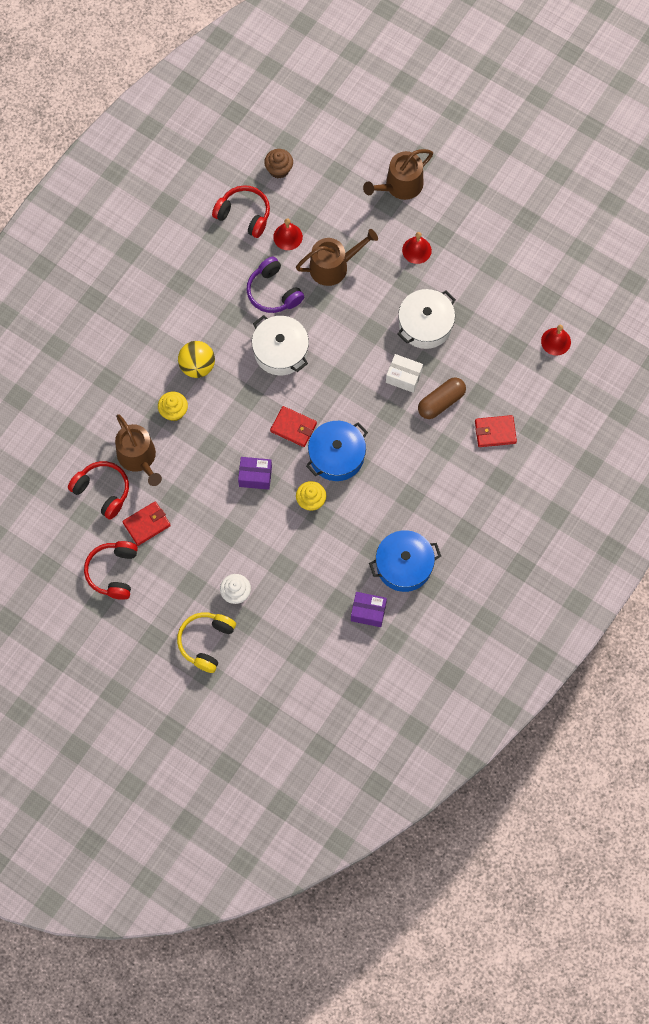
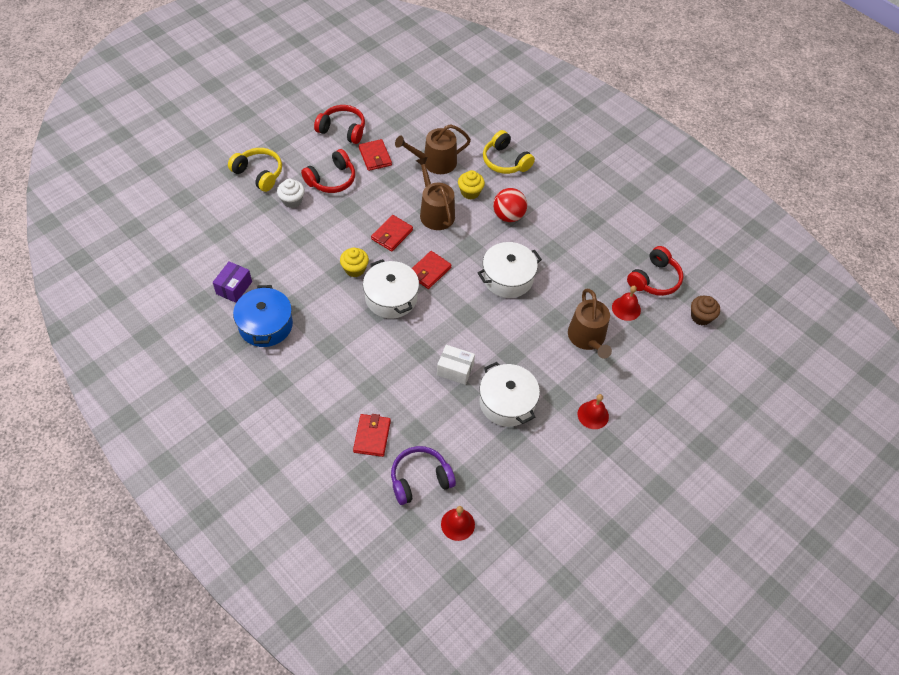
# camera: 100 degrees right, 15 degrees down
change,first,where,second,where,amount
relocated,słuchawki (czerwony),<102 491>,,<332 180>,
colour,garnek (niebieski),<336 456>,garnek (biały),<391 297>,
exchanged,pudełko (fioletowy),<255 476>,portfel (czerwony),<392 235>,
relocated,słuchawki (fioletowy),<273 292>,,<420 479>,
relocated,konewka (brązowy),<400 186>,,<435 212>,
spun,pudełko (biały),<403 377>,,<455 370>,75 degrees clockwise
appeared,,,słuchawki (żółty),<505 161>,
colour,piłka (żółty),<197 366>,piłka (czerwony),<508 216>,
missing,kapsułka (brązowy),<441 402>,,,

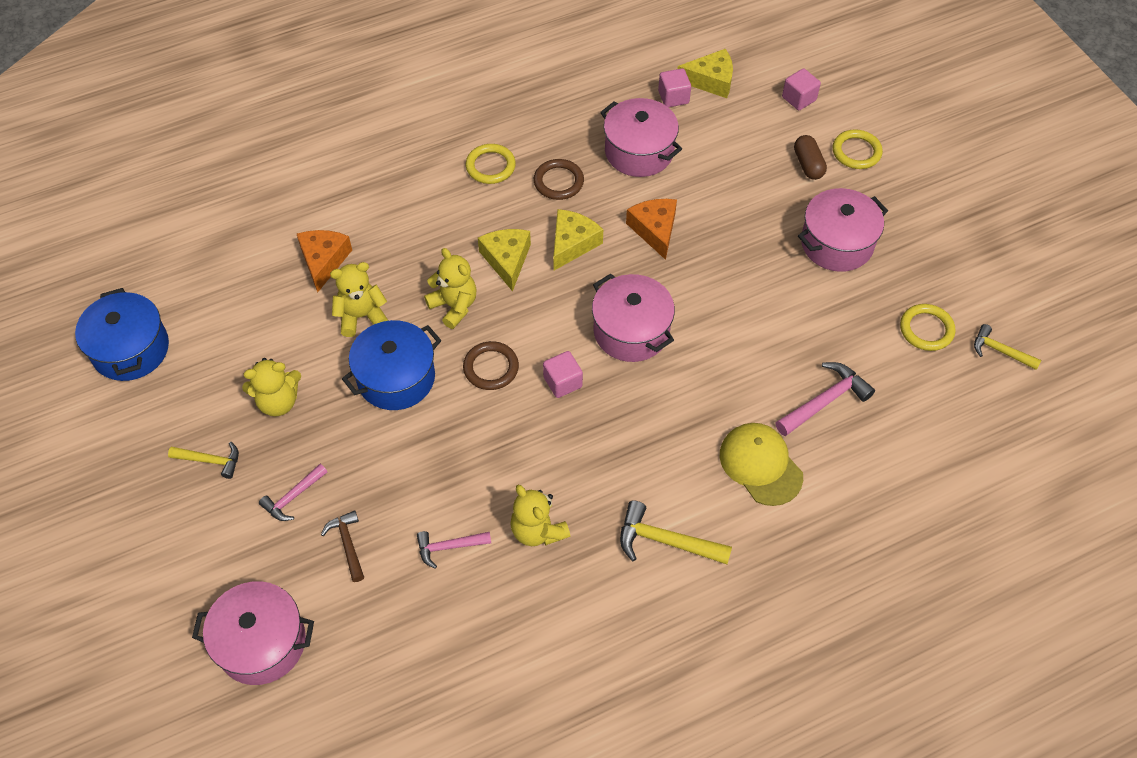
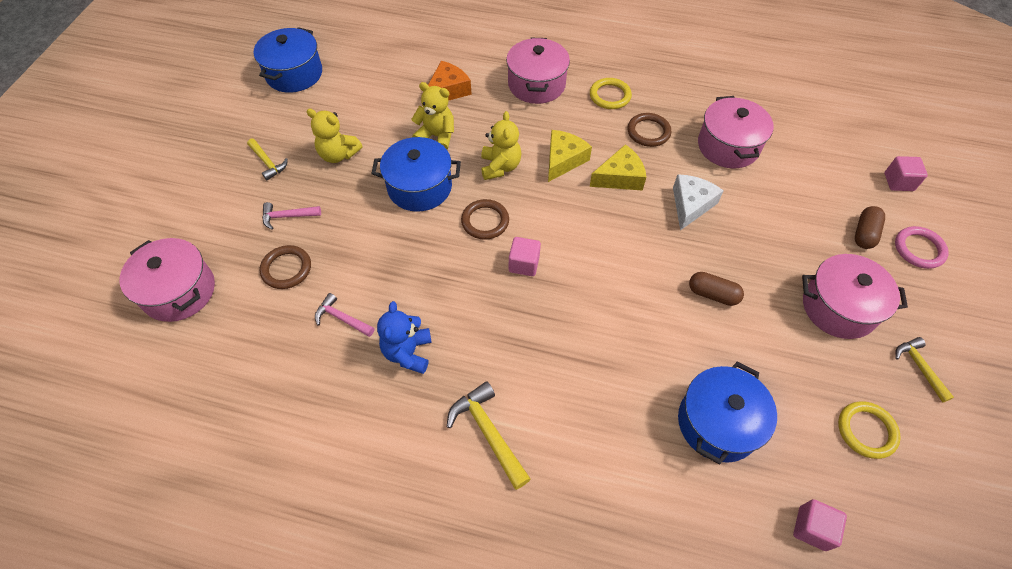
# camera: 40 degrees right, 0 degrees up
change,first,where,second,where,amount
exchanged,młotek (brązowy),<347 544>,pierścień (brązowy),<286 269>,
colour,miś (żółty),<538 530>,miś (niebieski),<408 352>,
relocated,garnek (różowy),<631 331>,,<536 84>,
colour,ser (pomarańczowy),<654 230>,ser (biały),<691 205>,
exchanged,młotek (różowy),<825 401>,garnek (niebieski),<717 423>,
appeared,,,kapsułka (brązowy),<712 294>,
relocated,sześcian (różowy),<673 97>,,<812 528>,
colour,pierścień (żółty),<856 152>,pierścień (różowy),<919 249>,
relocated,młotek (żółty),<1000 351>,,<919 367>,
missing,ser (żółty),<711 81>,,,
missing,czapka (żółty),<760 465>,,,

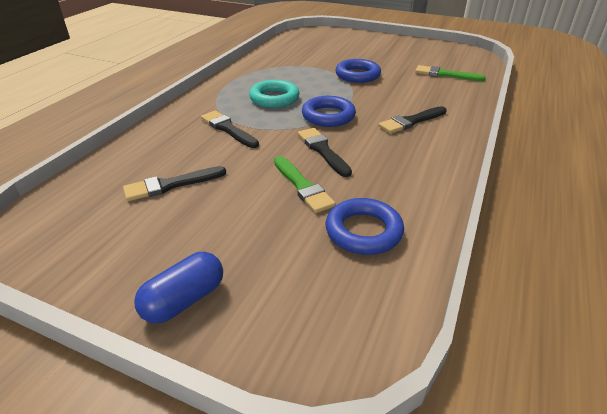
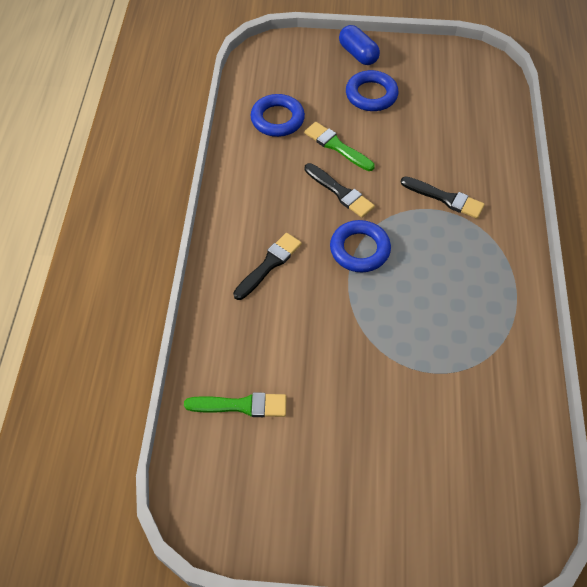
# camera: 160 degrees right, 20 degrees up
change,first,where,second,where,amount
spun,kapsułka (niebieski),<184 300>,,<358 54>,60 degrees counterclockwise
relocated,pierścień (niebieski),<357 75>,,<371 95>,
missing,pędzel (czarny),<171 185>,,,
missing,pierścień (turkusowy),<274 98>,,,

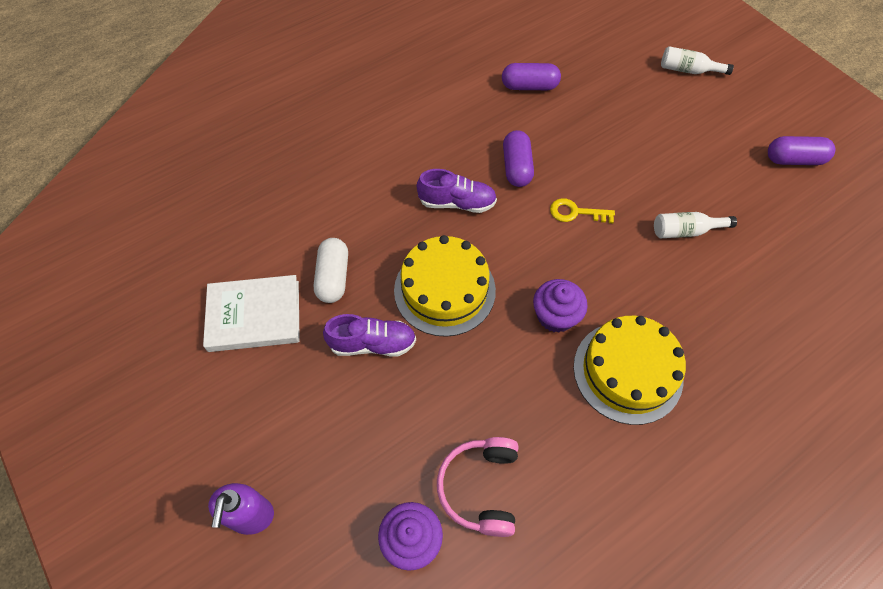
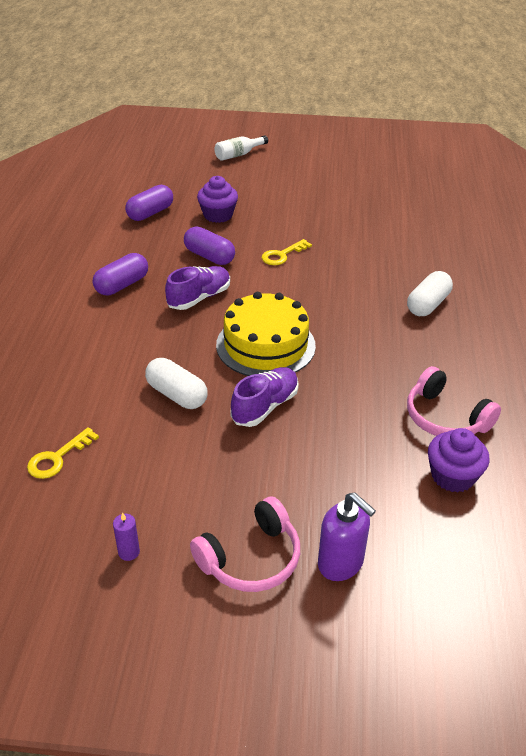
# camera: 50 degrees left, 20 degrees down
change,first,where,second,where,amount
appeared,,,klucz (żółty),<57 458>,
relocated,kapsułka (fioletowy),<794 159>,,<122 285>,
appeared,,,świeca (fioletowy),<129 552>,
appeared,,,słuchawki (różowy),<251 558>,
relocated,muffinka (fioletowy),<555 316>,,<218 215>,
exchanged,tort (żółty),<628 371>,kapsułka (biały),<428 305>,
missing,książka (biały),<254 315>,,,
missing,butelka (biały),<686 231>,,,

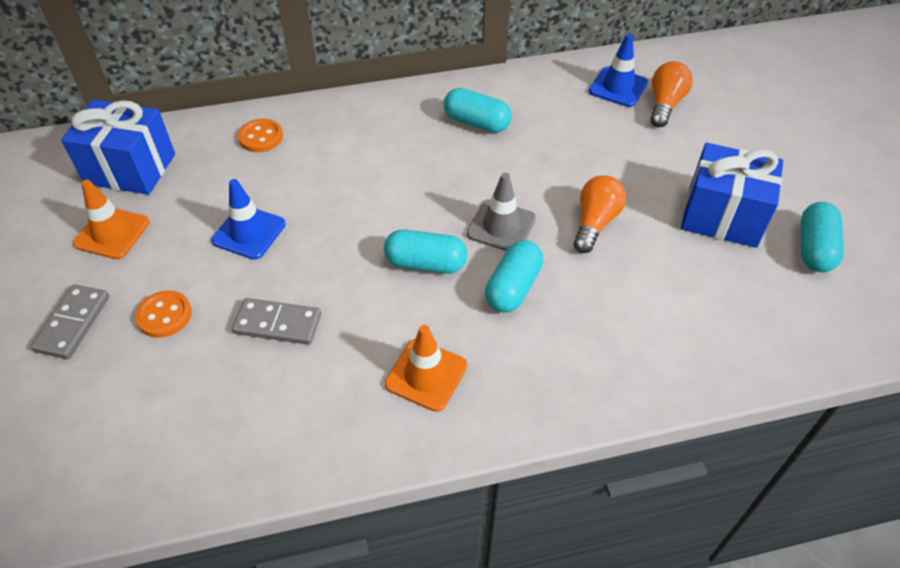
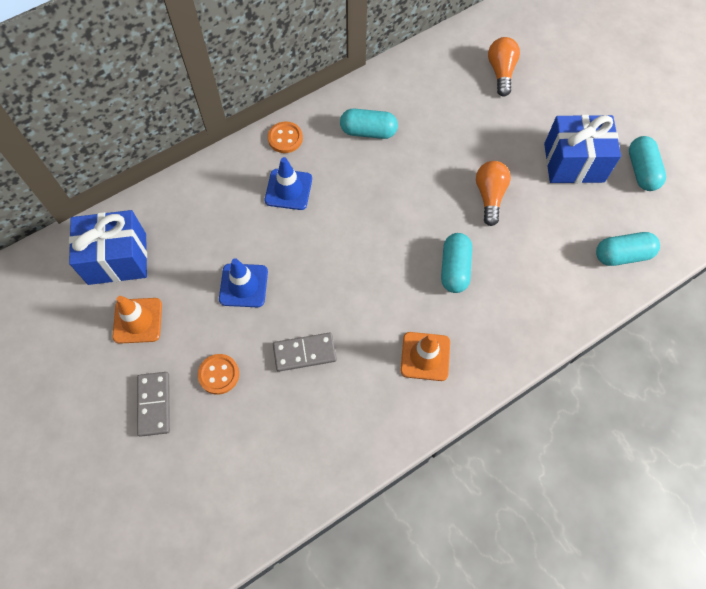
# camera: 20 degrees left, 15 degrees up
change,first,where,second,where,amount
relocated,pachołek (niebieski),<618 87>,,<288 189>,
relocated,guzik (pomarańczowy),<261 137>,,<285 138>,
relocated,kapsułka (turkusowy),<425 263>,,<622 255>,
missing,pachołek (szary),<501 226>,,,

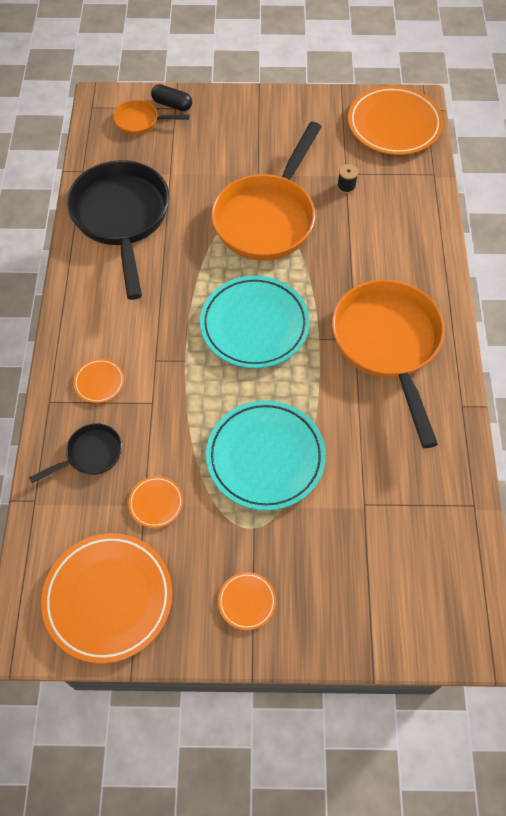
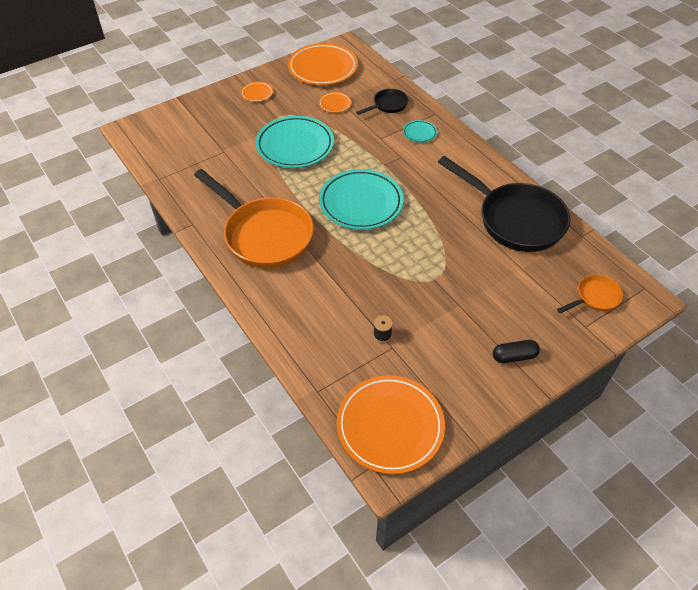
# camera: 145 degrees right, 10 degrees down
change,first,where,second,where,amount
spun,patelnia (czarny),<90 455>,,<388 105>,150 degrees counterclockwise
colour,talerz (pomarańczowy),<99 382>,talerz (turkusowy),<419 133>,
relocated,kapsułka (czarny),<172 104>,,<514 356>,
missing,patelnia (pomarańczowy),<267 218>,,,

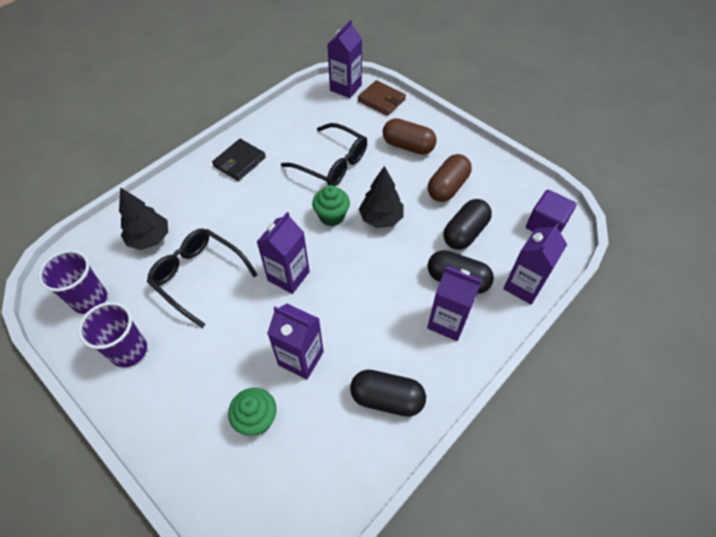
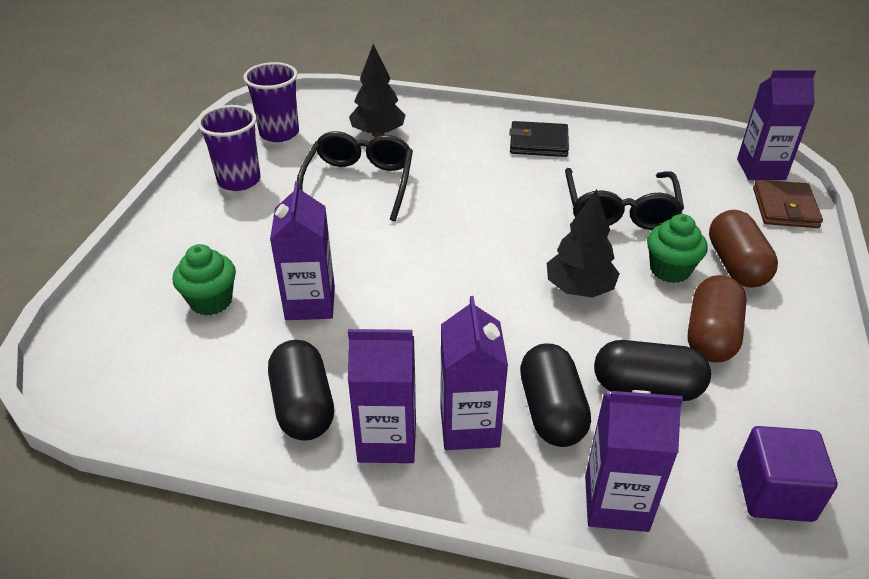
# camera: 60 degrees right, 15 degrees down
change,first,where,second,where,amount
relocated,karton mleka (fioletowy),<288 276>,,<387 440>,
relocated,muffinka (zielony),<332 216>,,<670 270>,
spun,kapsułka (brązowy),<447 187>,,<711 335>,75 degrees counterclockwise

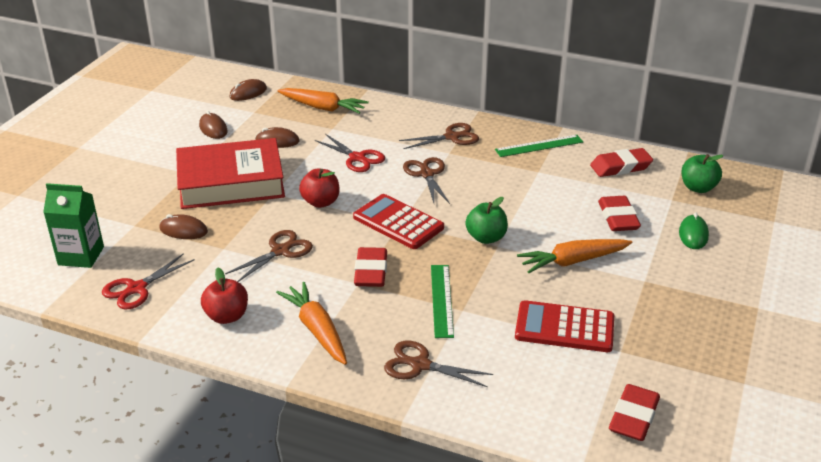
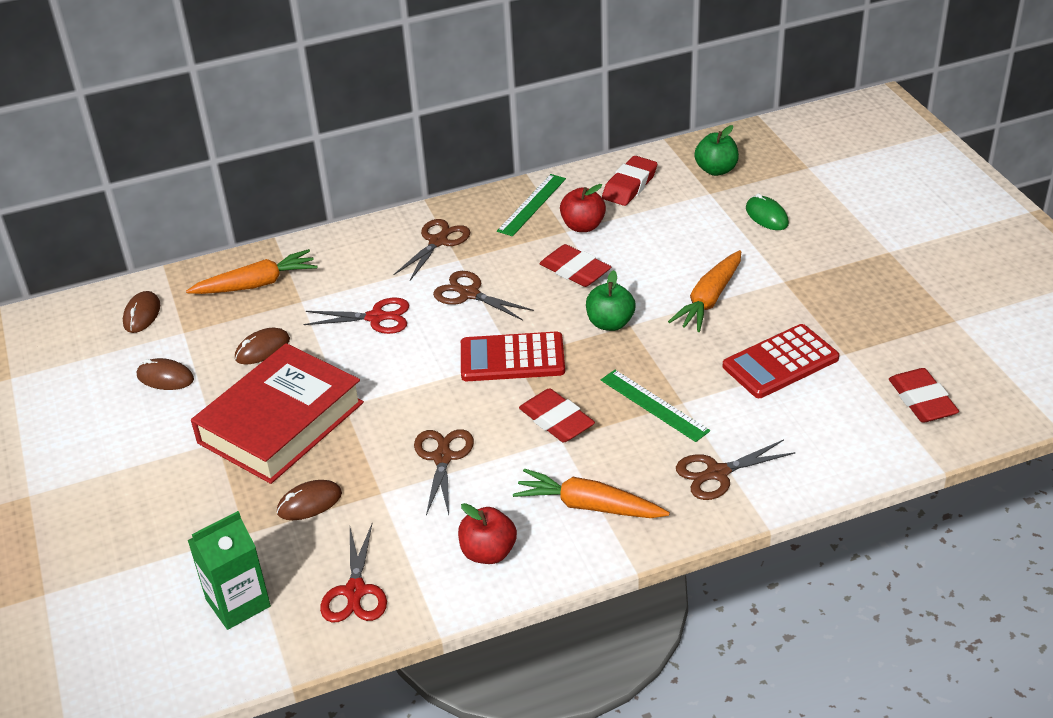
# camera: 40 degrees left, 5 degrees up
change,first,where,second,where,amount
relocated,gumka do mazania (czerwony),<618 218>,,<575 271>,
relocated,jabłko (czerwony),<320 202>,,<583 226>,

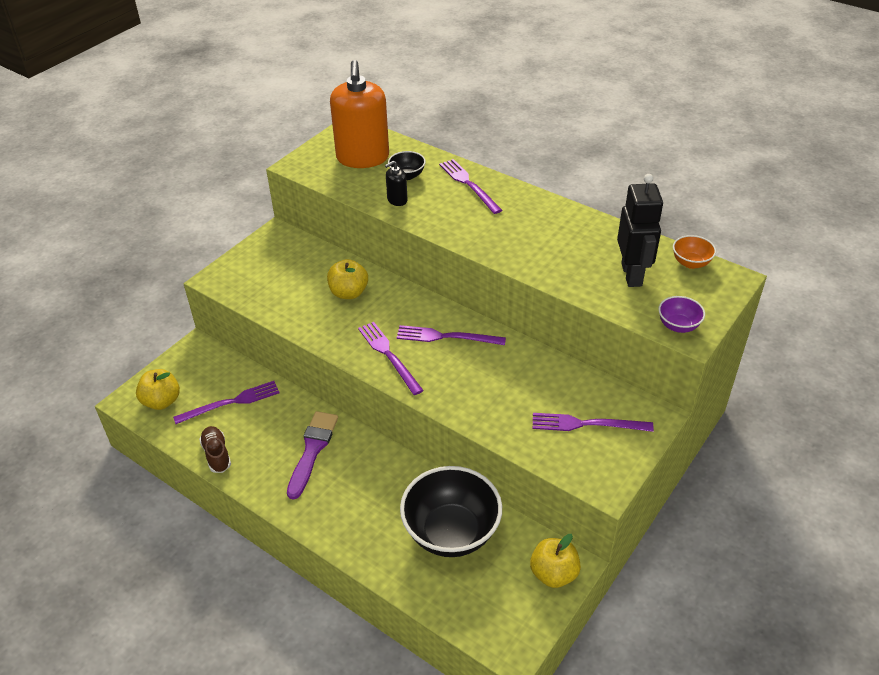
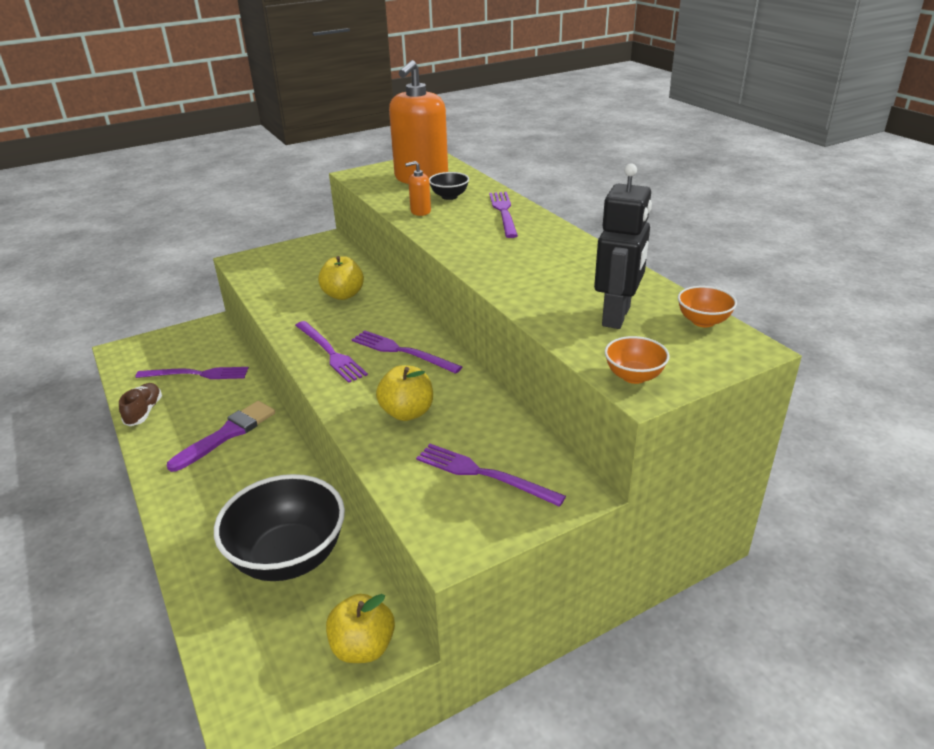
# camera: 25 degrees right, 10 degrees down
change,first,where,second,where,amount
spun,widelec (fioletowy),<389 355>,,<330 353>,150 degrees clockwise
relocated,jabłko (żółty),<162 401>,,<407 412>,
colour,dozownik mydła (czarny),<397 200>,dozownik mydła (pomarańczowy),<420 211>,
colour,miska (fioletowy),<678 326>,miska (pomarańczowy),<634 376>,

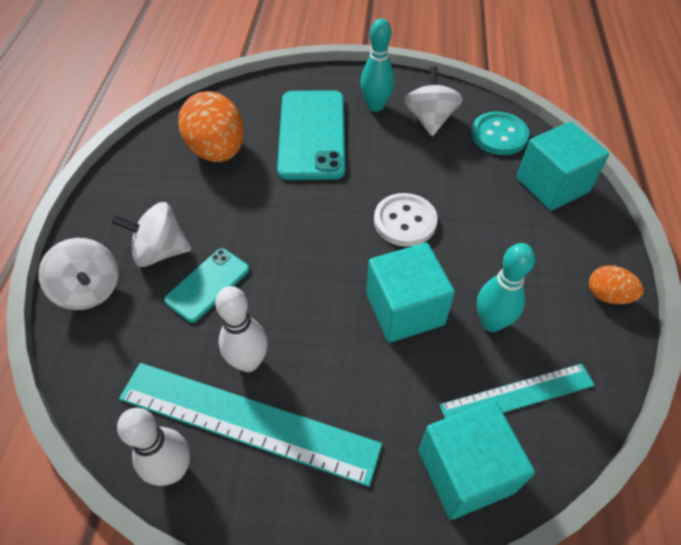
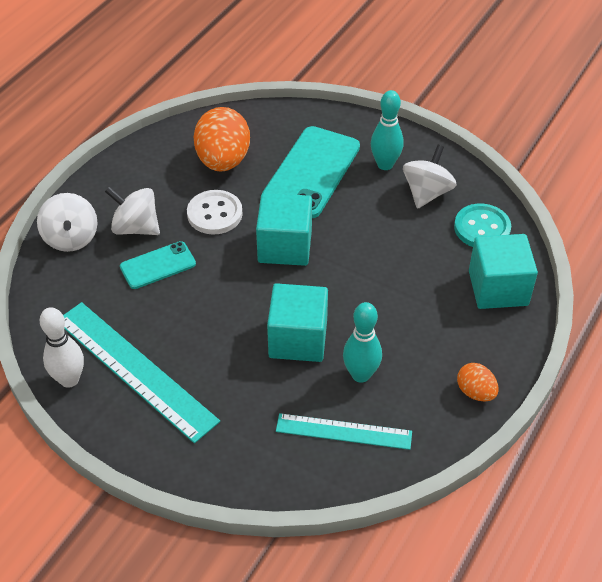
# camera: 25 degrees right, 5 degrees down
change,first,where,second,where,amount
relocated,guzik (biały),<405 221>,,<214 214>,
relocated,sześcian (turkusowy),<465 471>,,<285 246>,
missing,kręgiel (biały),<249 362>,,,

